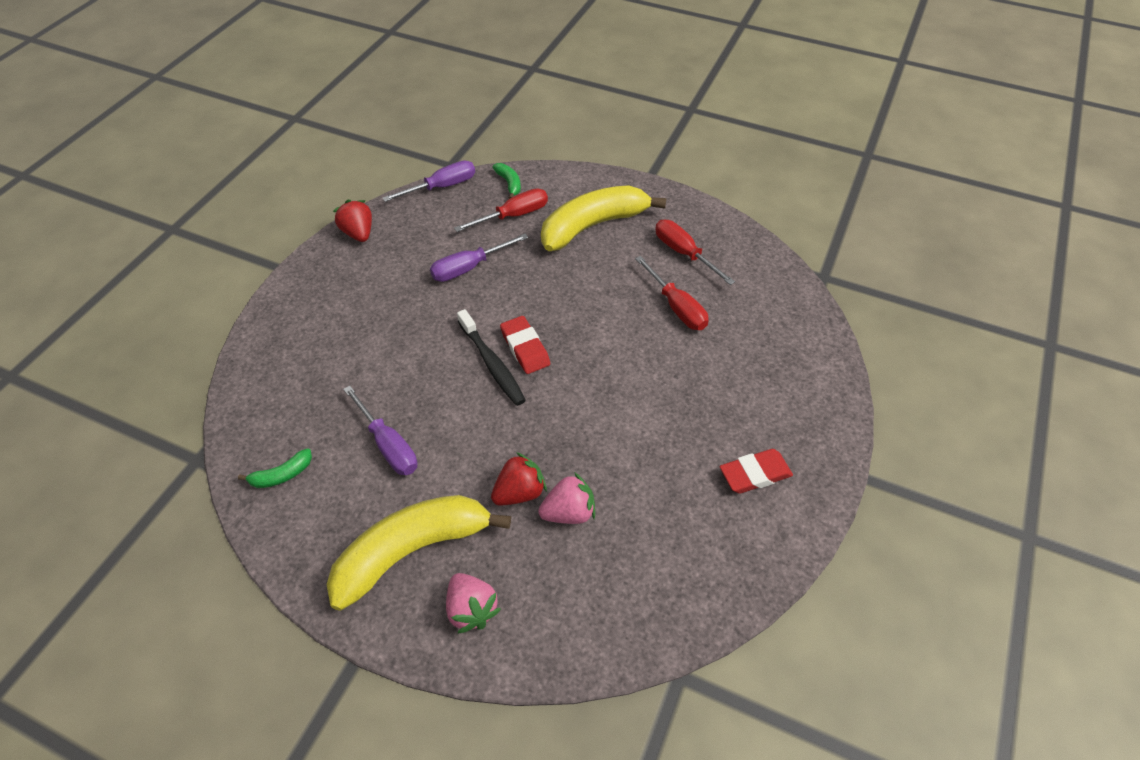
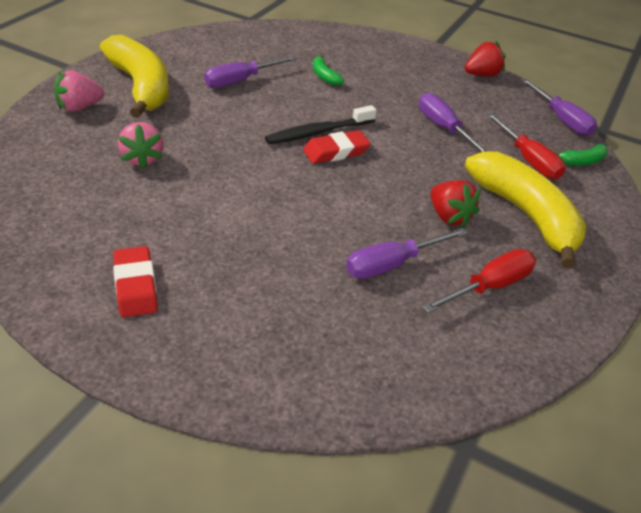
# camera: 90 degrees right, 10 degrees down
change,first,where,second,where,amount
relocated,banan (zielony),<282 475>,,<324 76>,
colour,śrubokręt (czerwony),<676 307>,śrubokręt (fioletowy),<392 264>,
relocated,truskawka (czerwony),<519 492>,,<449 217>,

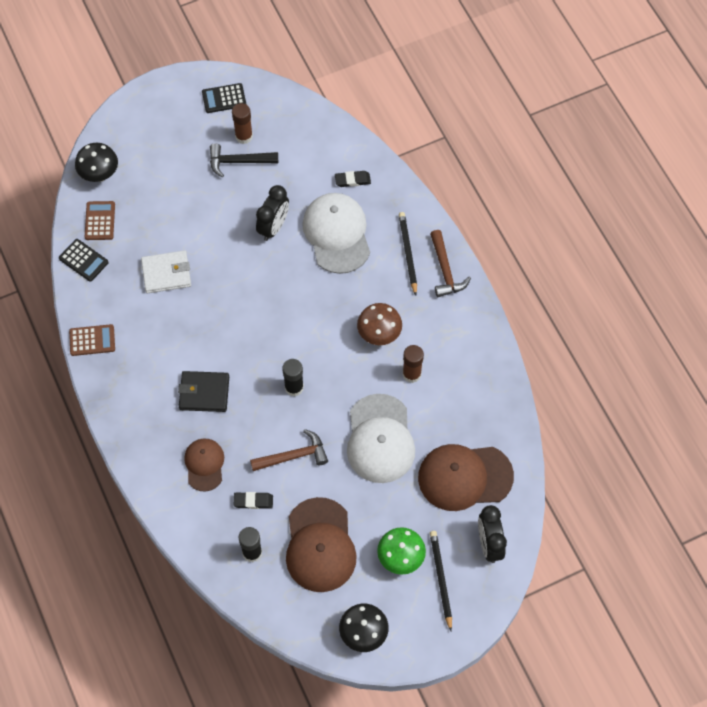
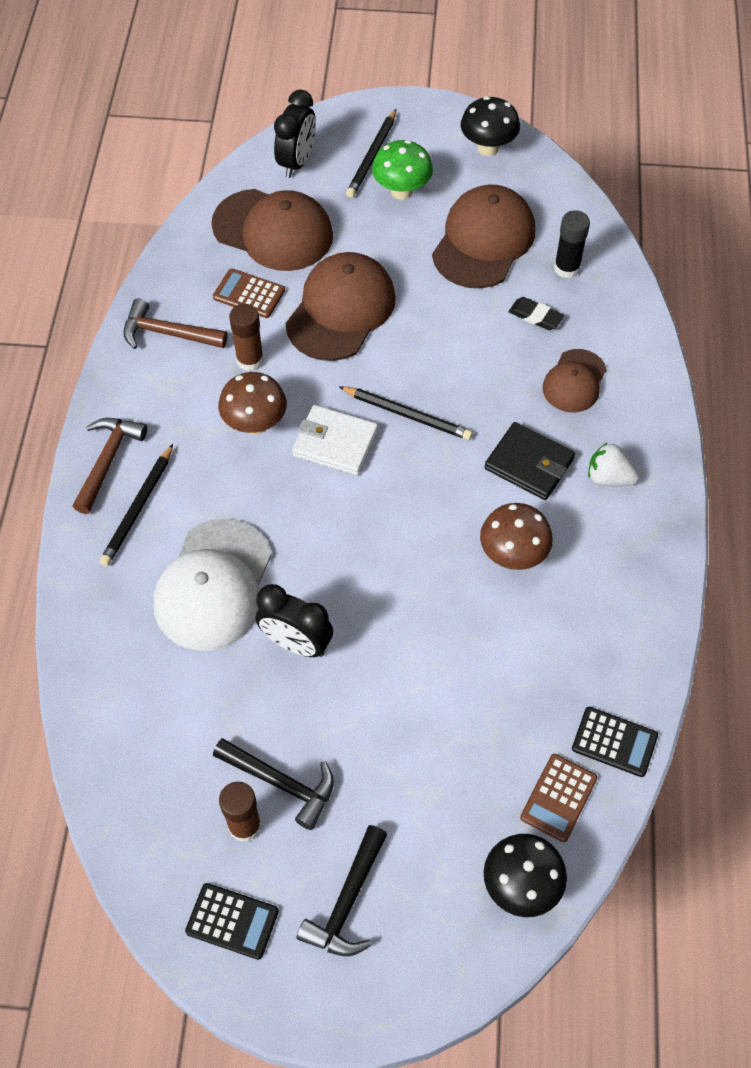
# camera: 150 degrees left, 5 degrees down
change,first,where,second,where,amount
relocated,młotek (brązowy),<293 456>,,<168 333>,
relocated,kalkulator (brązowy),<92 340>,,<249 294>,
spun,budzik (czarny),<273 227>,,<296 643>,120 degrees counterclockwise
colour,czapka (biały),<380 439>,czapka (brązowy),<341 310>,
relocated,portfel (biały),<166 273>,,<335 443>,
appeared,,,młotek (czarny),<347 901>,
exchanged,klej w sztyfcie (czarny),<294 387>,ołówek (czarny),<407 415>,
appeared,,,grzyb (brązowy),<513 555>,
spun,kalkulator (czarny),<83 260>,,<614 742>,135 degrees clockwise
appeared,,,truskawka (biały),<608 478>,
missing,gumka do mazania (czarny),<352 180>,,,

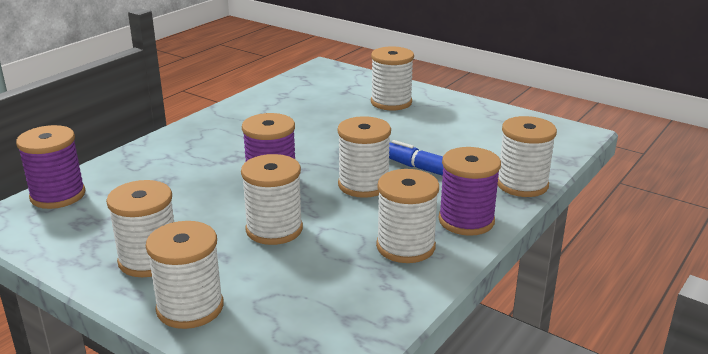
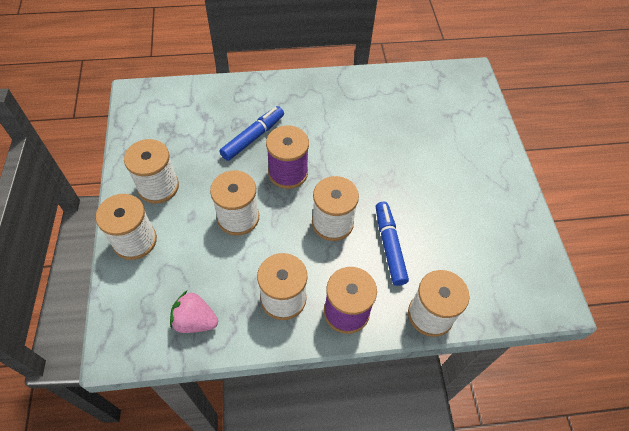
# camera: 45 degrees right, 30 degrees up
change,first,where,second,where,amount
appeared,,,truskawka (różowy),<195 321>,
appeared,,,flamaster (niebieski),<253 137>,
missing,szpulka (fioletowy),<58 195>,,,
missing,szpulka (biały),<391 102>,,,

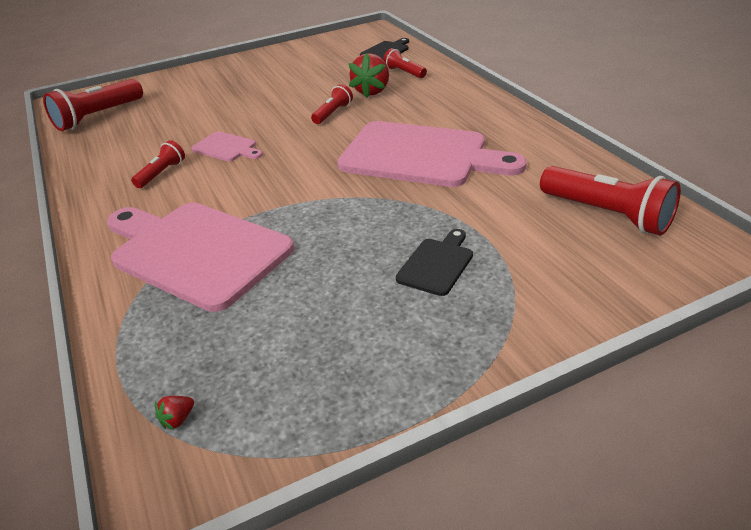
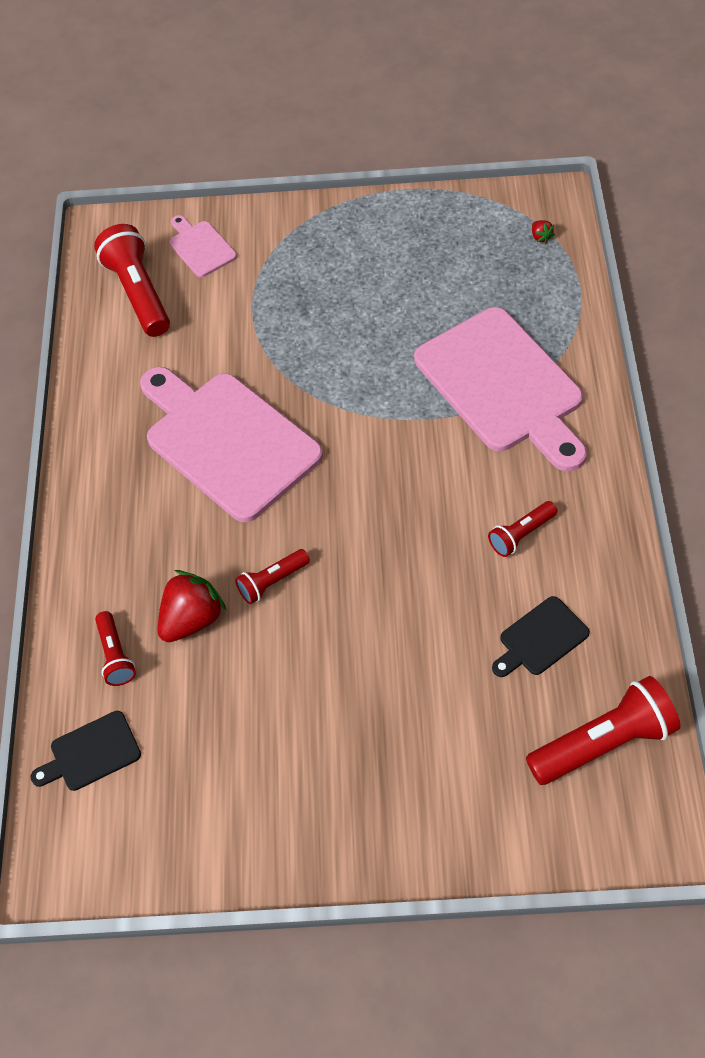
# camera: 155 degrees left, 20 degrees up
change,first,where,second,where,amount
relocated,deska do krojenia (różowy),<226 148>,,<200 247>,
relocated,deska do krojenia (czarny),<437 264>,,<540 638>,
spun,truskawka (czerwony),<178 419>,,<540 237>,90 degrees clockwise

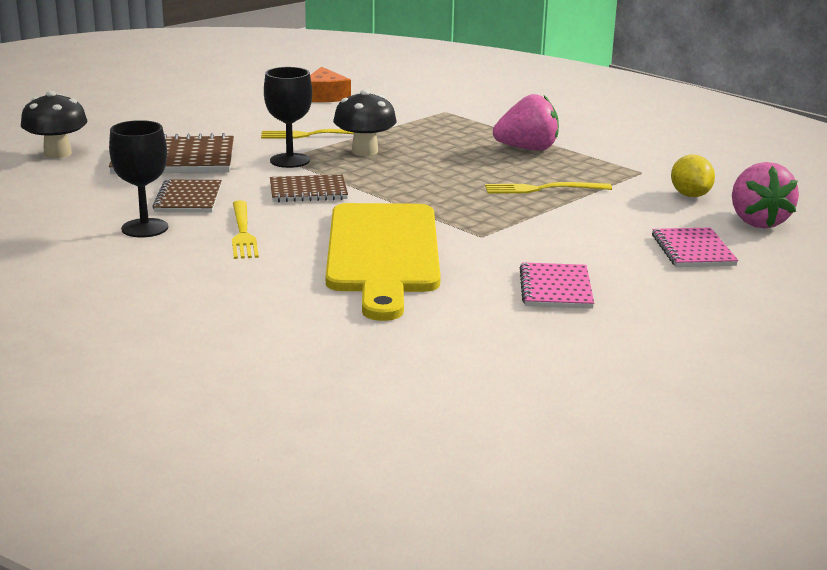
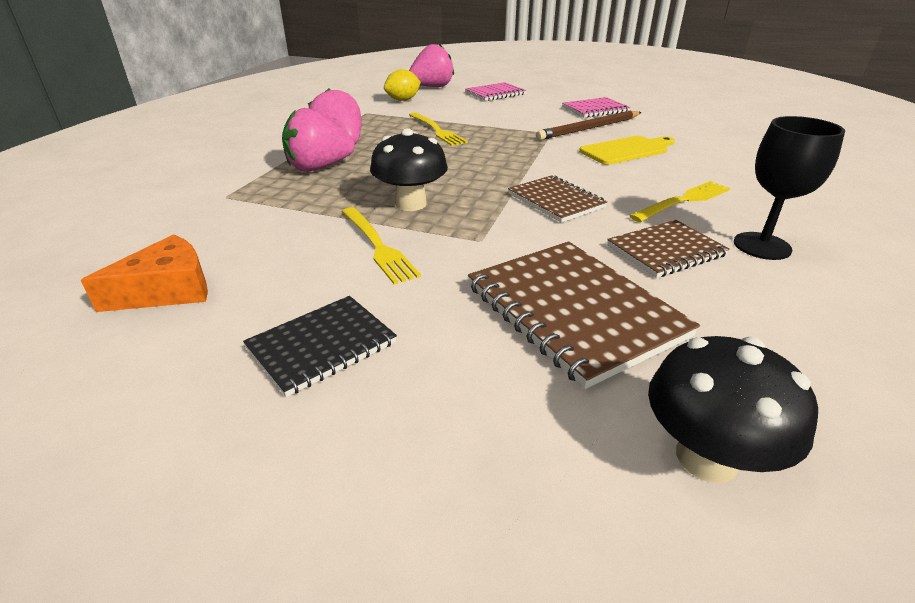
# camera: 115 degrees left, 10 degrees up
change,first,where,second,where,amount
appeared,,,zeszyt (czarny),<322 346>,
appeared,,,truskawka (różowy),<319 167>,
appeared,,,ołówek (brązowy),<589 128>,
size,deska do krojenia (żółty),<383 253>,,<626 150>,x0.52
missing,kielich (czarny),<290 161>,,,

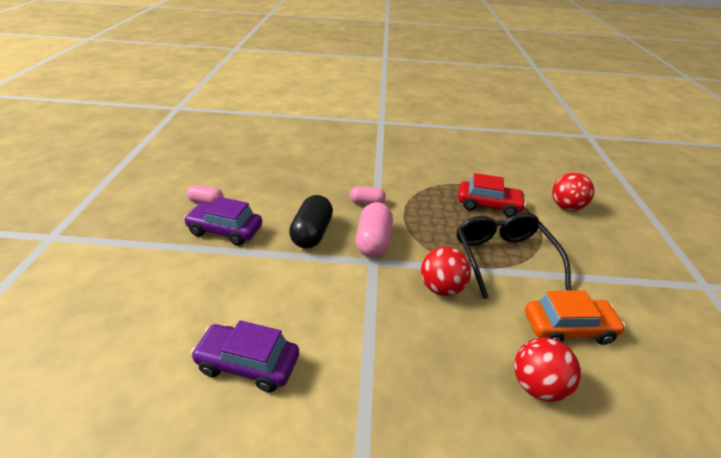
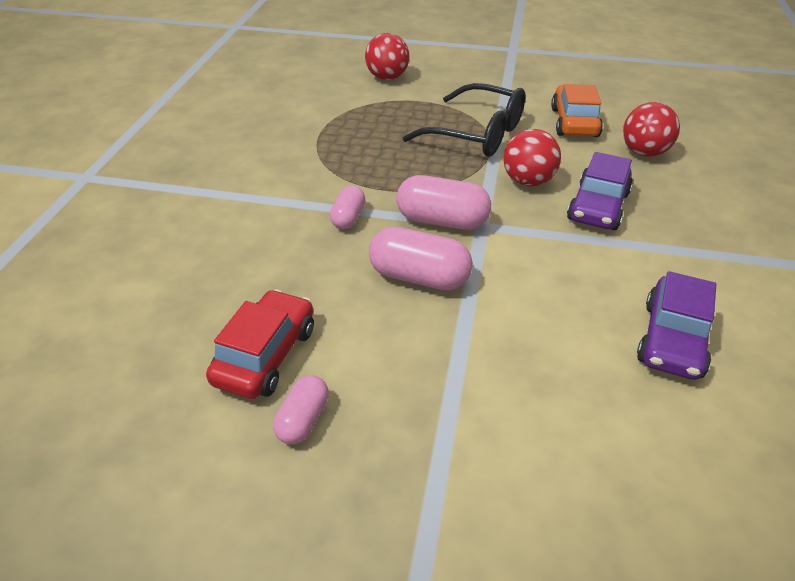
# camera: 80 degrees left, 5 degrees up
change,first,where,second,where,amount
relocated,samochód (czerwony),<488 205>,,<265 355>,
colour,kapsułka (czarny),<312 233>,kapsułka (różowy),<419 277>,
spun,okulary (czarny),<503 258>,,<477 134>,150 degrees counterclockwise
relocated,samochód (fioletowy),<225 230>,,<598 207>,

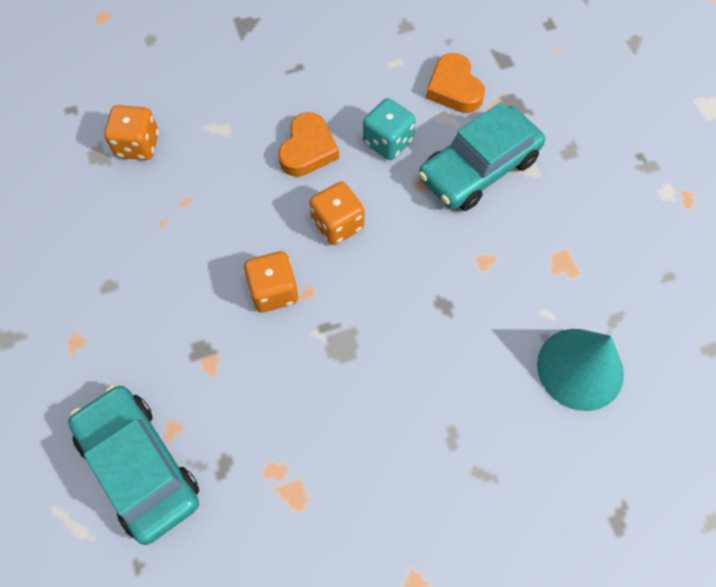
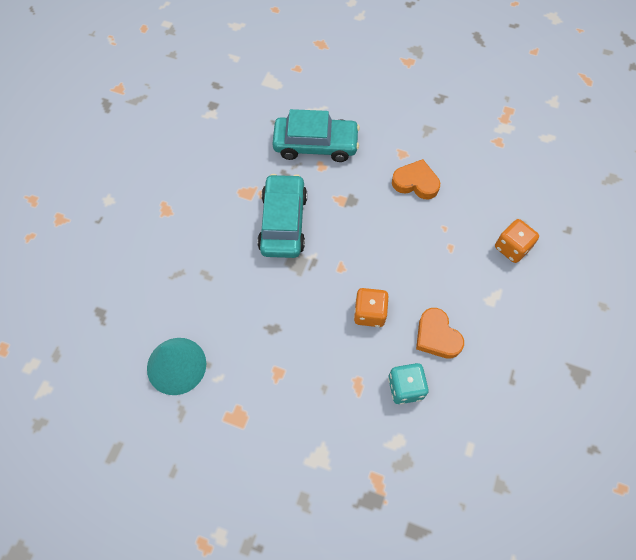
# camera: 130 degrees right, 0 degrees up
change,first,where,second,where,amount
relocated,samochód (turkusowy),<478 168>,,<283 222>,
relocated,serce (pomarańczowy),<454 88>,,<416 182>,
missing,kostka do gry (pomarańczowy),<274 291>,,,

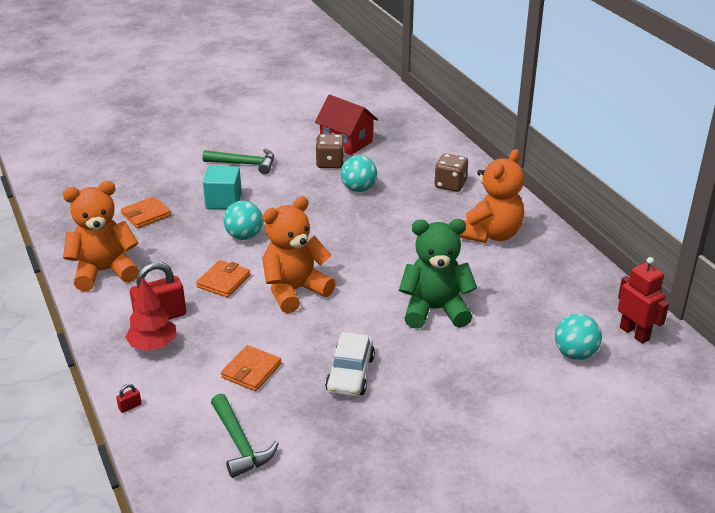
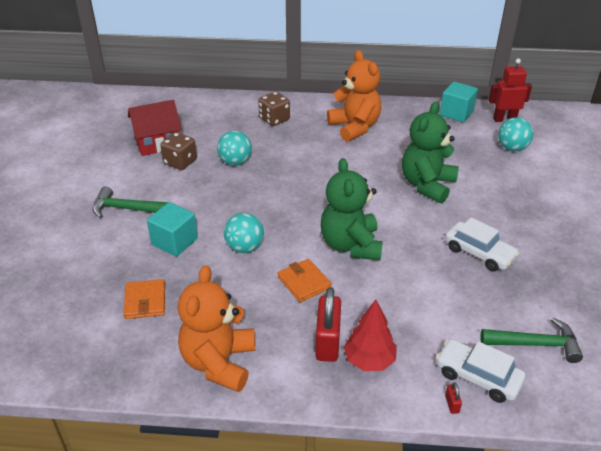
# camera: 60 degrees left, 5 degrees up
change,first,where,second,where,amount
spun,młotek (zielony),<244 164>,,<126 209>,120 degrees counterclockwise
colour,miś (pomarańczowy),<294 291>,miś (zielony),<351 245>,
appeared,,,samochód (biały),<477 377>,
appeared,,,sześcian (turkusowy),<456 113>,
missing,portfel (pomarańczowy),<251 371>,,,

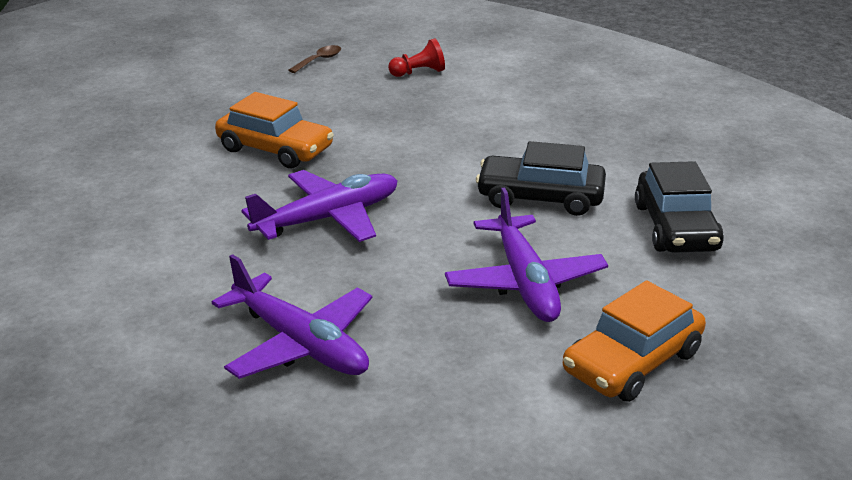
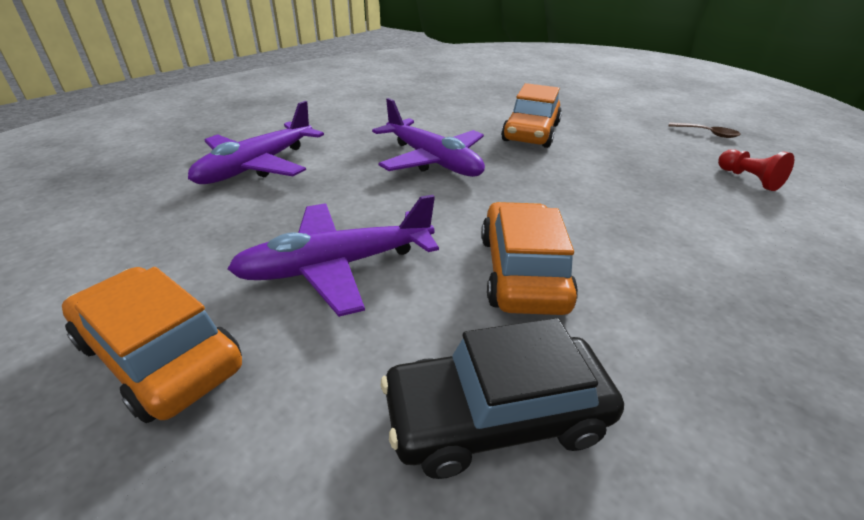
# camera: 80 degrees right, 5 degrees up
change,first,where,second,where,amount
colour,samochód (czarny),<540 197>,samochód (pomarańczowy),<522 271>,

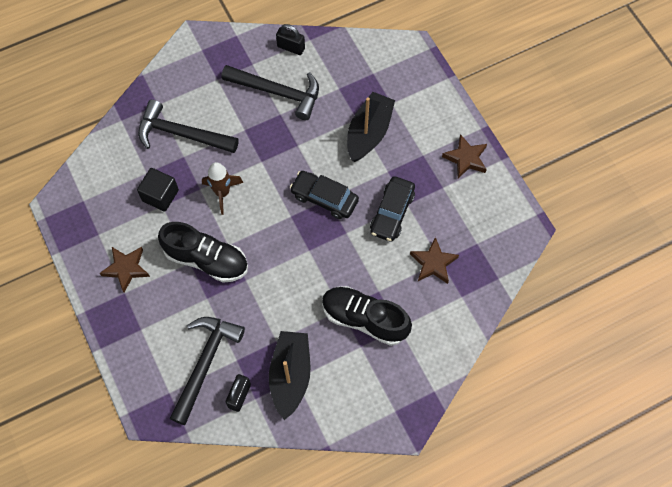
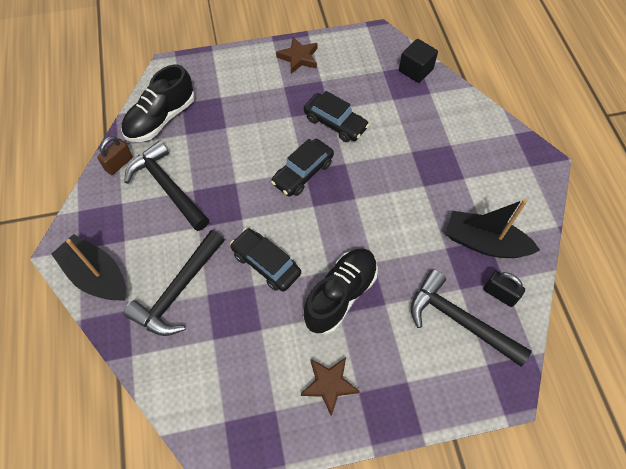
# camera: 75 degrees left, 5 degrees down
change,first,where,second,where,amount
relocated,łódka (czarny),<369 133>,,<97 275>,
colour,kłódka (czarny),<291 47>,kłódka (brązowy),<119 164>,
relocated,but (czarny),<364 319>,,<161 119>,
spun,młotek (czarny),<278 92>,,<167 186>,75 degrees counterclockwise
exchanged,rakieta (brązowy),<222 193>,samochód (czarny),<266 263>,
relocated,sześcian (czarny),<160 195>,,<415 70>,
missing,gwiazda (brązowy),<433 263>,,,

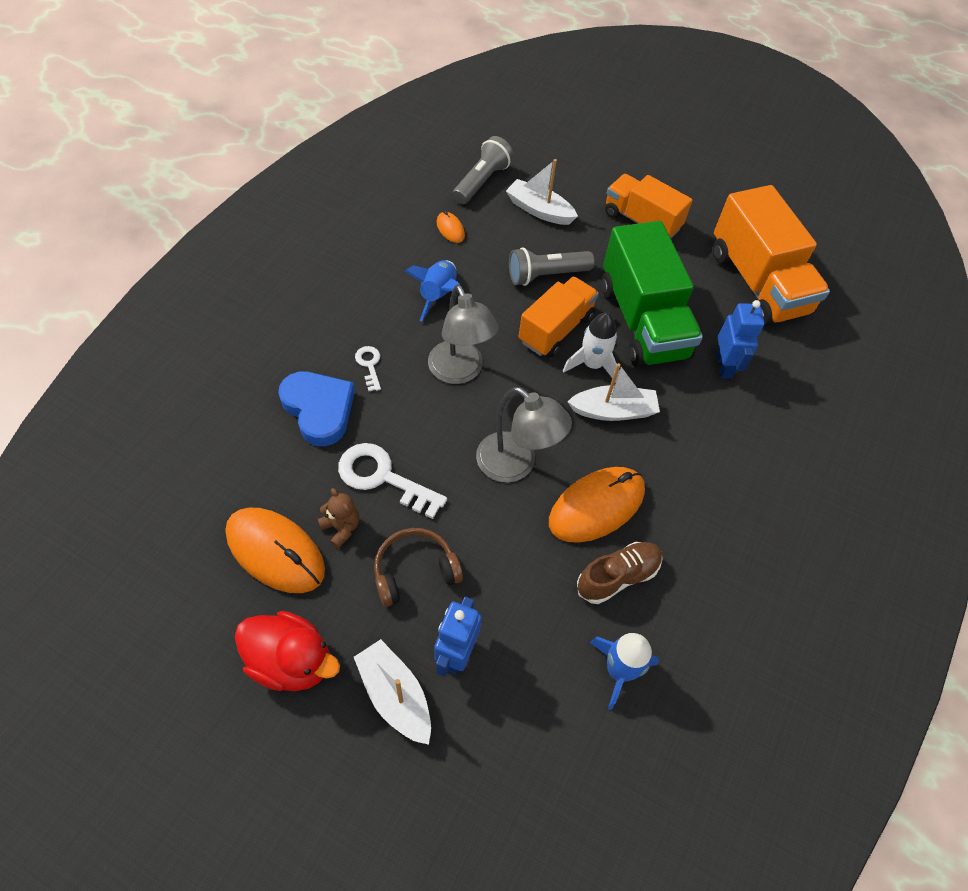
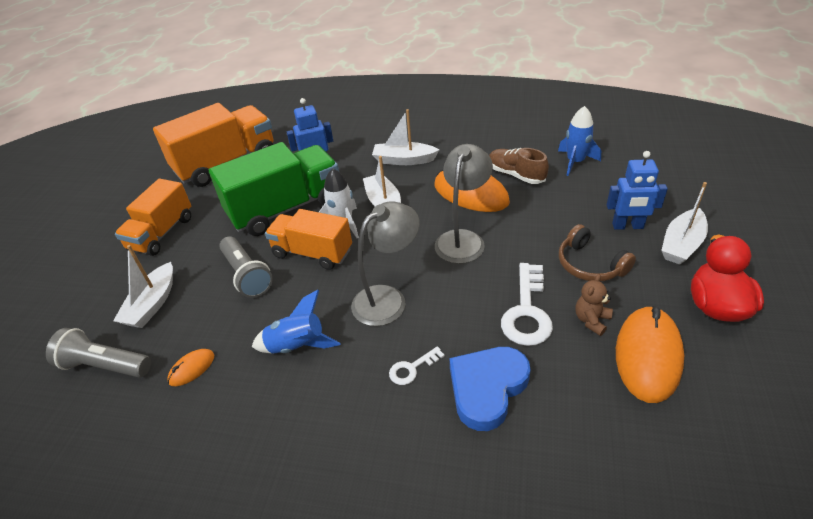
# camera: 100 degrees left, 15 degrees down
change,first,where,second,where,amount
appeared,,,łódka (biały),<404 160>,

